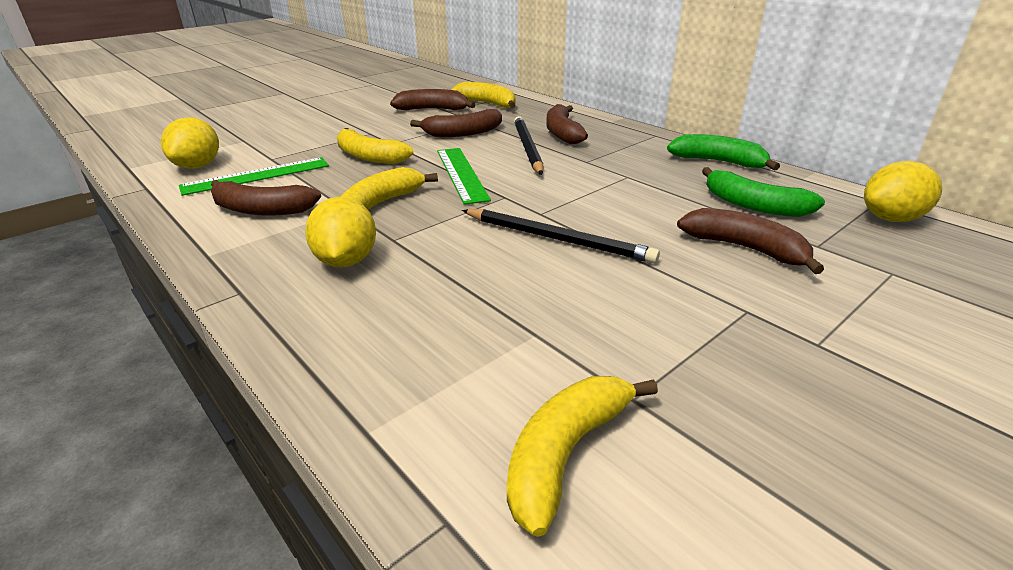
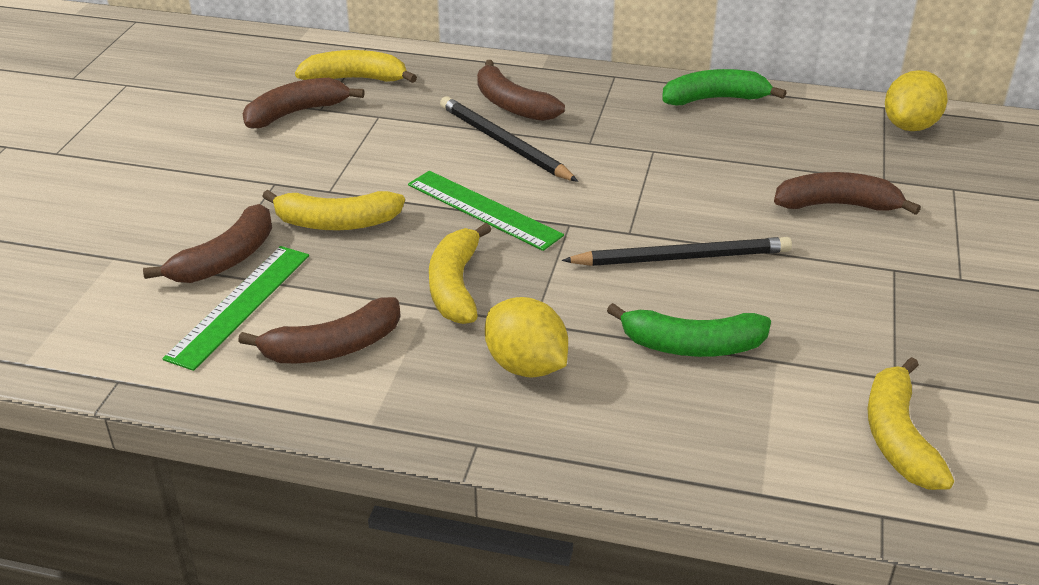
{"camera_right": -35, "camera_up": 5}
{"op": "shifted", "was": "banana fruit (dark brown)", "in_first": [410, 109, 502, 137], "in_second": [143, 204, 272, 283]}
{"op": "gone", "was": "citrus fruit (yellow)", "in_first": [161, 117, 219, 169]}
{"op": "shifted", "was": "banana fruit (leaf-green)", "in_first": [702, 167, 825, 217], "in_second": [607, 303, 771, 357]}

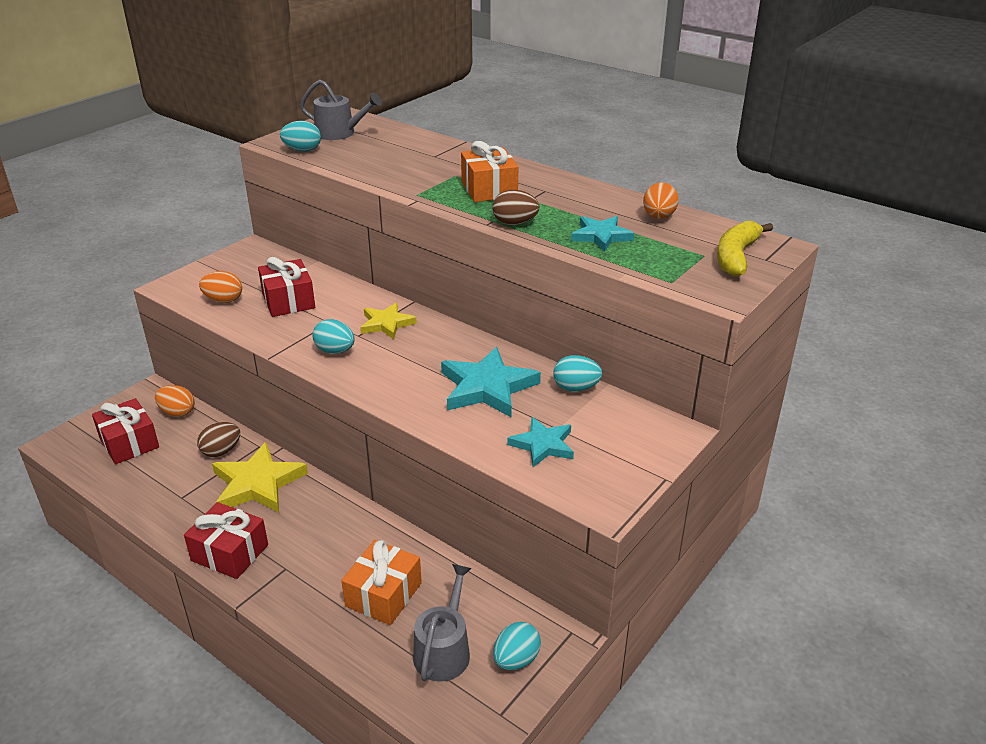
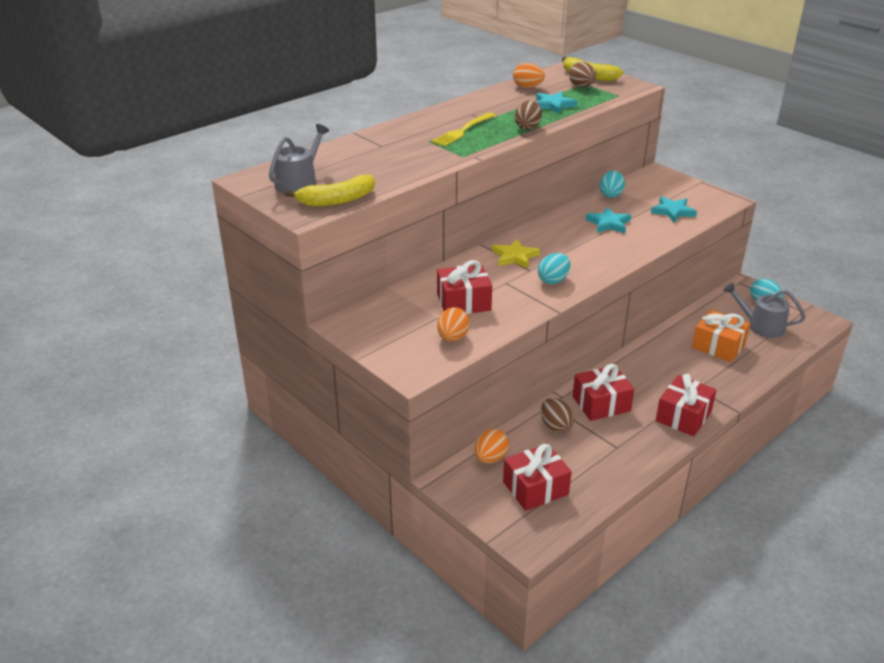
{"camera_right": -80, "camera_up": 0}
{"op": "swapped", "was": "egg (teal)", "now": "banana fruit (yellow)", "in_first": [280, 121, 321, 152], "in_second": [284, 175, 375, 207]}
{"op": "swapped", "was": "wrapped gift (orange)", "now": "fork (yellow)", "in_first": [461, 141, 518, 202], "in_second": [432, 112, 496, 146]}
{"op": "scaled", "was": "star (teal)", "in_first": [441, 347, 541, 417], "in_second": [586, 207, 631, 233], "ratio": 0.61}
{"op": "swapped", "was": "star (yellow)", "now": "wrapped gift (crimson)", "in_first": [212, 442, 308, 512], "in_second": [573, 364, 634, 421]}
{"op": "new", "now": "egg (dark brown)", "in_second": [569, 62, 596, 87]}

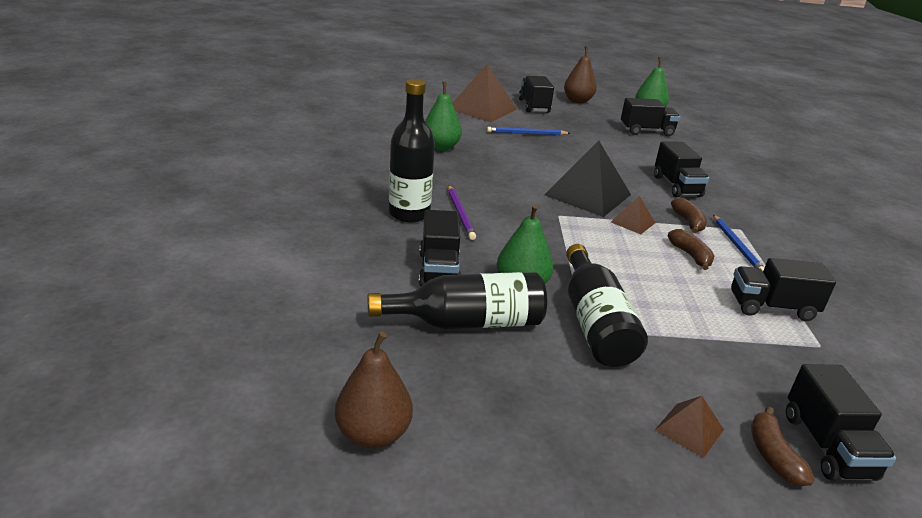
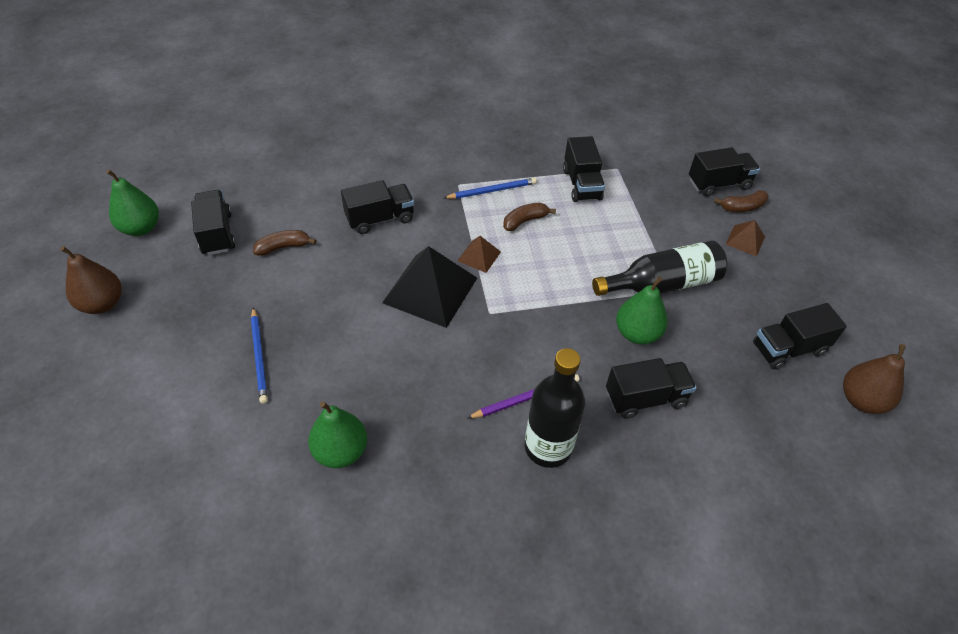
{"camera_right": -100, "camera_up": 20}
{"op": "gone", "was": "pyramid shape (dark brown)", "in_first": [452, 64, 517, 122]}
{"op": "shifted", "was": "lorry (black)", "in_first": [519, 76, 554, 113], "in_second": [753, 303, 847, 369]}
{"op": "shifted", "was": "banana fruit (dark brown)", "in_first": [671, 198, 707, 233], "in_second": [253, 230, 316, 256]}
{"op": "gone", "was": "drink bottle (black)", "in_first": [368, 272, 547, 329]}

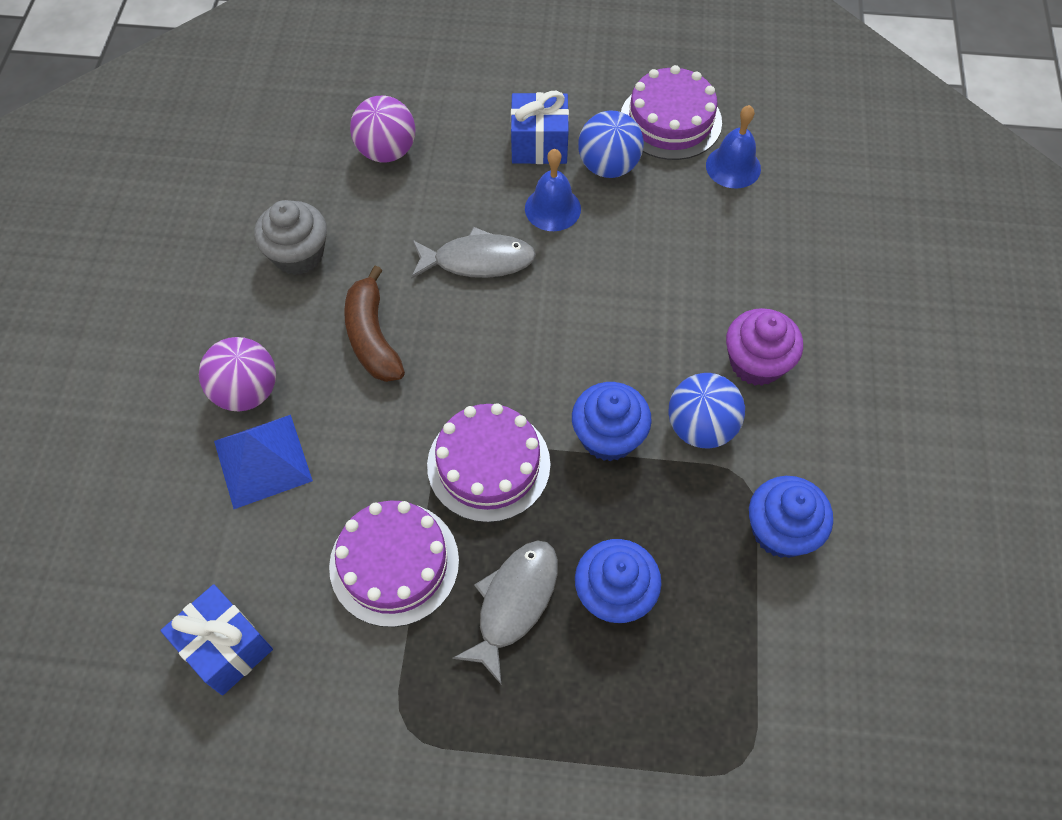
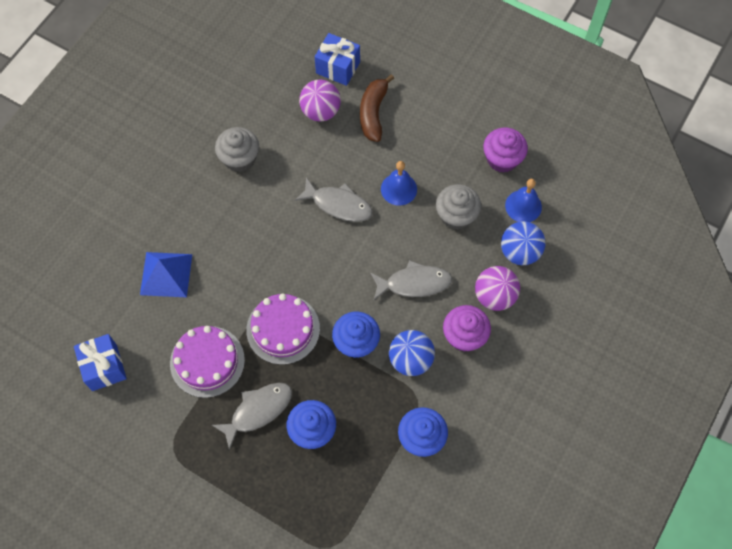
{"camera_right": 25, "camera_up": 5}
{"op": "swapped", "was": "gateau (purple)", "now": "fairy cake (purple)", "in_first": [621, 65, 722, 160], "in_second": [483, 128, 528, 173]}
{"op": "shifted", "was": "wrapped gift (cobalt)", "in_first": [511, 91, 569, 164], "in_second": [315, 33, 360, 86]}
{"op": "shifted", "was": "sphere (cobalt)", "in_first": [578, 111, 644, 178], "in_second": [501, 221, 546, 265]}
{"op": "shifted", "was": "banana fruit (dark brown)", "in_first": [344, 266, 405, 382], "in_second": [360, 74, 394, 142]}
{"op": "shifted", "was": "sphere (purple)", "in_first": [199, 337, 276, 411], "in_second": [475, 266, 520, 311]}
{"op": "new", "now": "fairy cake (grey)", "in_second": [436, 184, 481, 230]}
{"op": "new", "now": "fish (grey)", "in_second": [370, 260, 452, 300]}

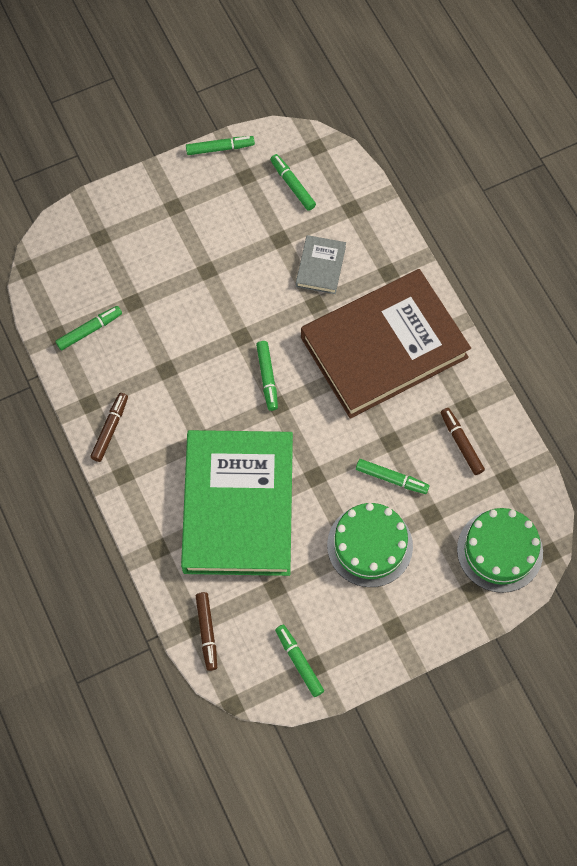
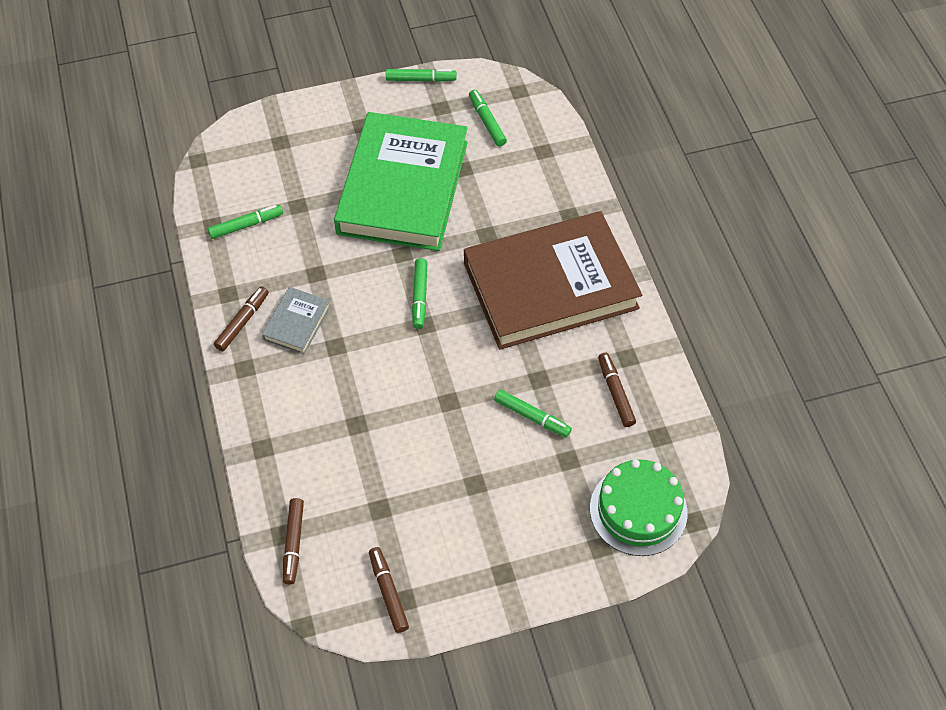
{"camera_right": 10, "camera_up": -10}
{"op": "shifted", "was": "hardback (grey)", "in_first": [296, 235, 346, 294], "in_second": [262, 287, 331, 354]}
{"op": "shifted", "was": "hardback (leaf-green)", "in_first": [181, 430, 293, 576], "in_second": [334, 112, 468, 251]}
{"op": "gone", "was": "gateau (leaf-green)", "in_first": [327, 503, 413, 587]}
{"op": "repainted", "was": "marker (leaf-green)", "now": "marker (dark brown)", "in_first": [275, 625, 324, 697], "in_second": [369, 547, 409, 633]}

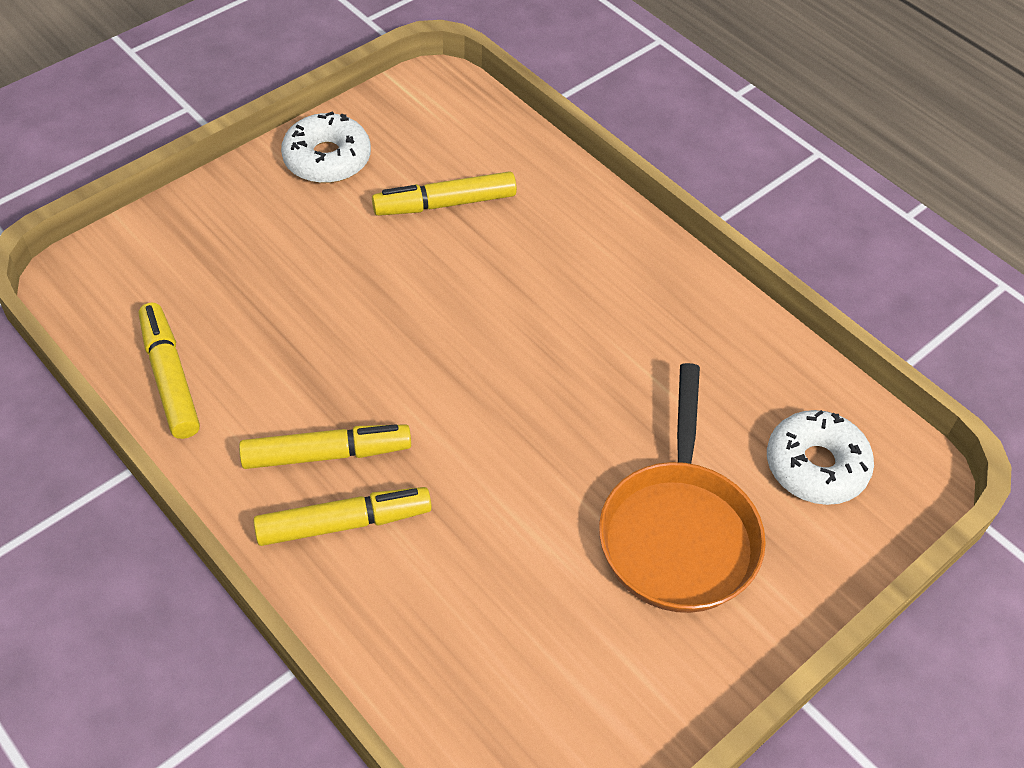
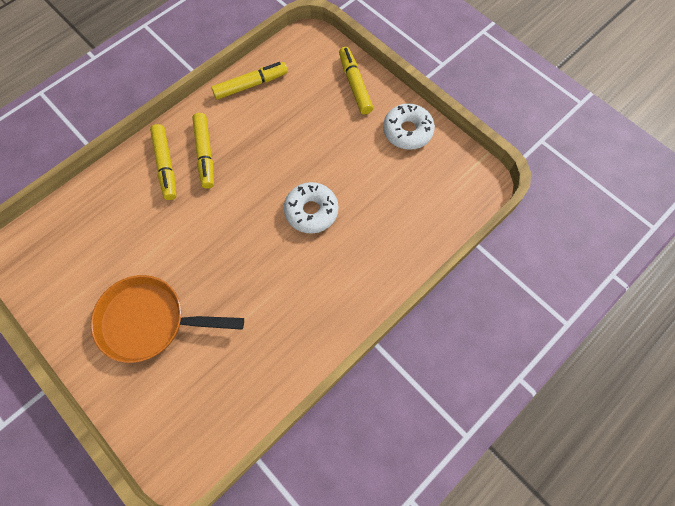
{"camera_right": 90, "camera_up": 15}
{"op": "shifted", "was": "marker (yellow)", "in_first": [372, 171, 517, 216], "in_second": [339, 47, 373, 114]}
{"op": "shifted", "was": "glazed donut (pure white)", "in_first": [767, 410, 874, 505], "in_second": [284, 182, 338, 234]}

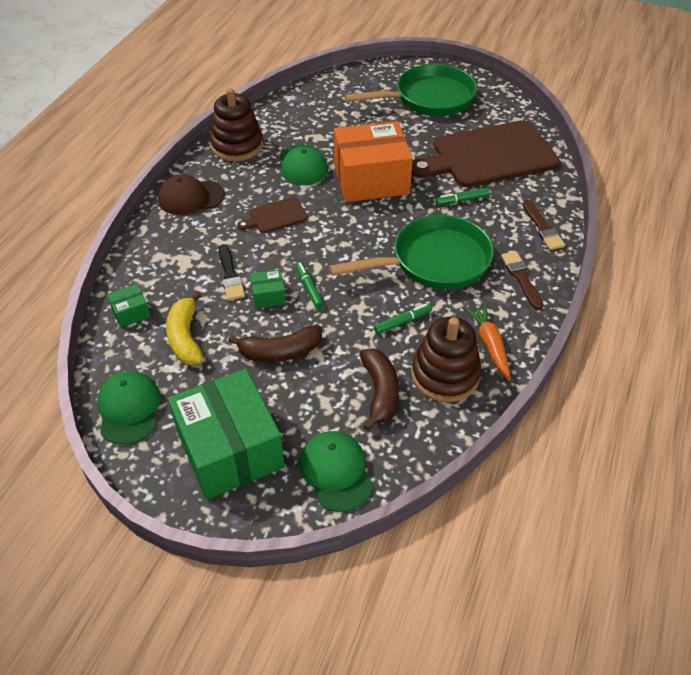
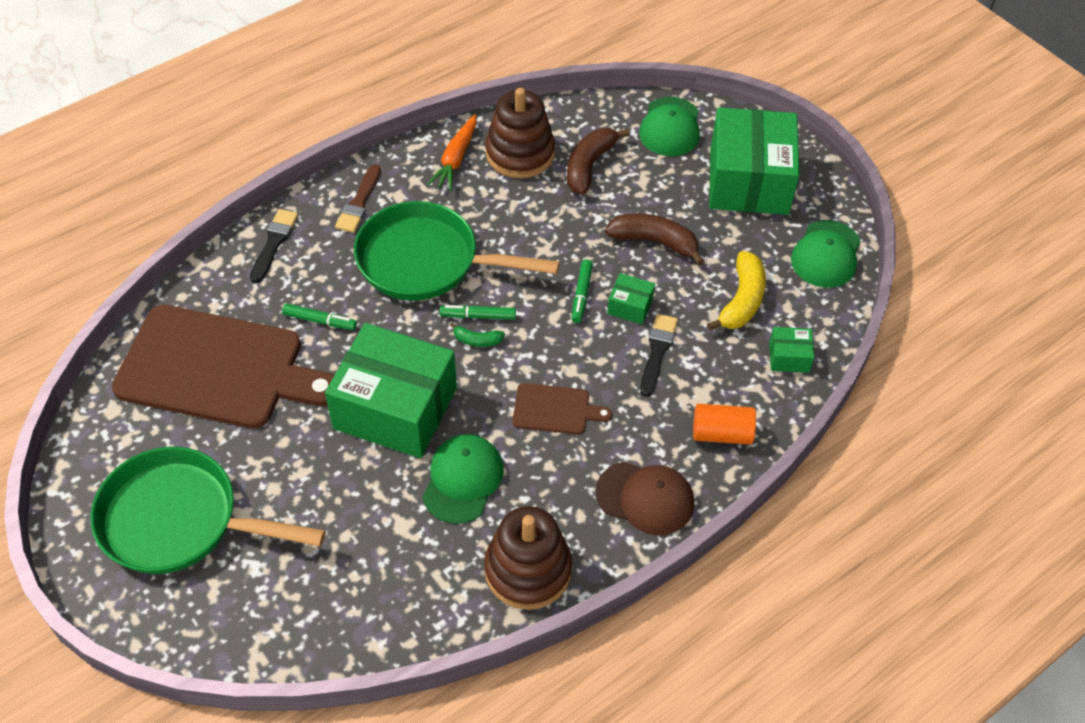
{"camera_right": -150, "camera_up": 5}
{"op": "repainted", "was": "parcel (orange)", "now": "parcel (leaf-green)", "in_first": [334, 121, 413, 202], "in_second": [325, 323, 457, 458]}
{"op": "repainted", "was": "brush (dark brown)", "now": "brush (black)", "in_first": [523, 200, 565, 250], "in_second": [250, 209, 298, 283]}
{"op": "shifted", "was": "marker (leaf-green)", "in_first": [374, 303, 432, 334], "in_second": [440, 305, 516, 320]}
{"op": "new", "now": "banana fruit (leaf-green)", "in_second": [450, 322, 505, 347]}
{"op": "new", "now": "cylinder (orange)", "in_second": [693, 404, 756, 445]}

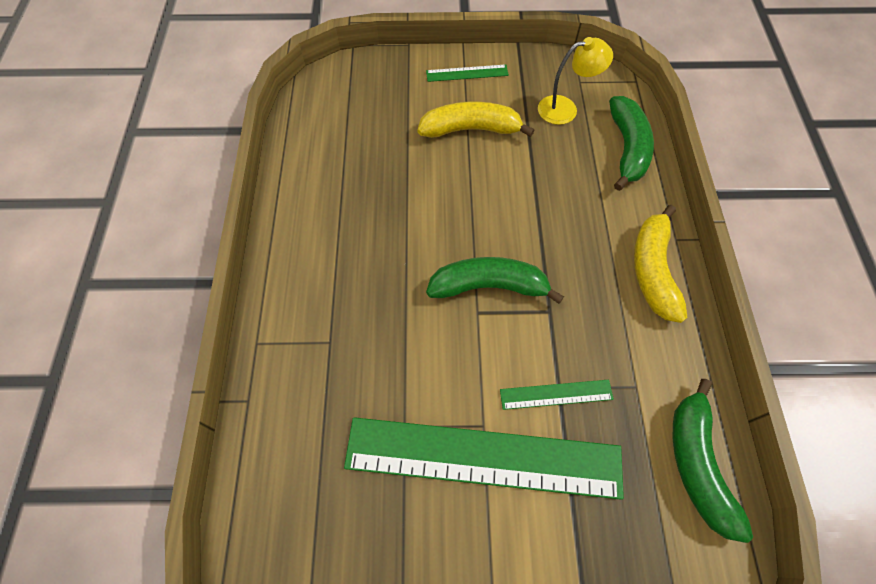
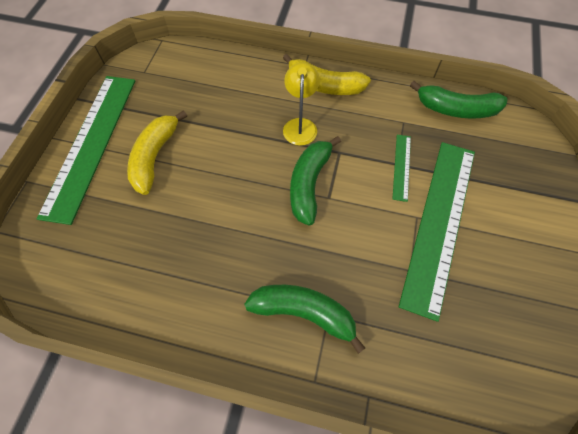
{"camera_right": -75, "camera_up": 0}
{"op": "shifted", "was": "desk lamp (yellow)", "in_first": [538, 37, 613, 125], "in_second": [283, 63, 320, 146]}
{"op": "scaled", "was": "ruler (leaf-green)", "in_first": [426, 64, 509, 82], "in_second": [37, 76, 135, 225], "ratio": 2.33}
{"op": "shifted", "was": "banana fruit (leaf-green)", "in_first": [609, 96, 654, 191], "in_second": [244, 285, 365, 354]}

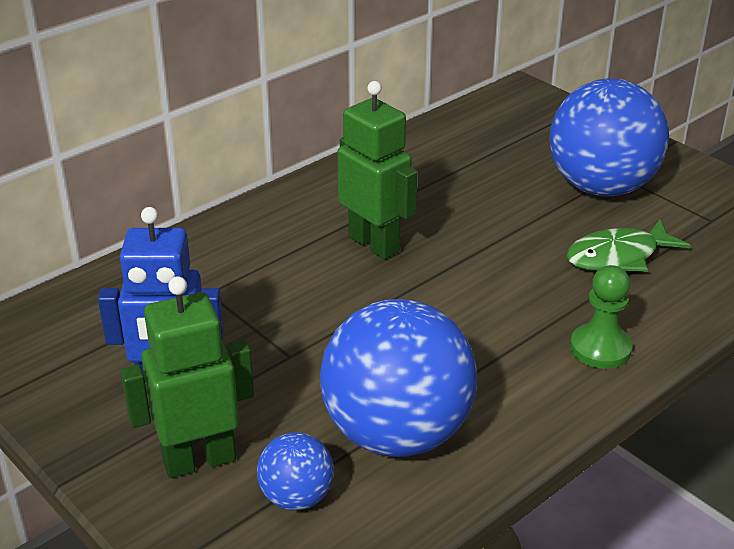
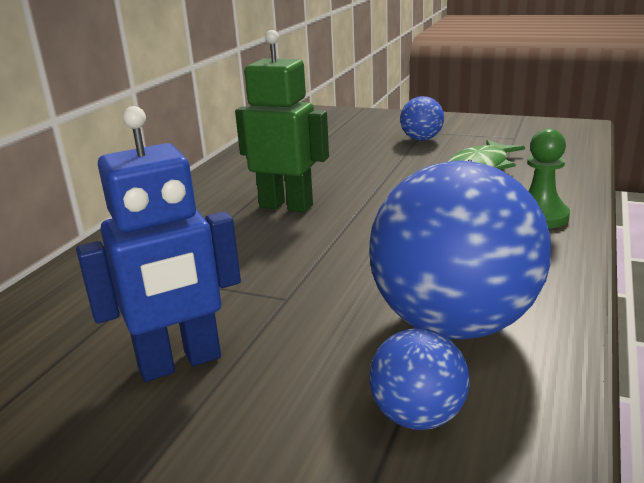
{"camera_right": -25, "camera_up": -10}
{"op": "scaled", "was": "sphere (cobalt)", "in_first": [549, 78, 669, 196], "in_second": [400, 96, 444, 141], "ratio": 0.47}
{"op": "gone", "was": "robot figure (leaf-green)", "in_first": [120, 276, 254, 478]}

